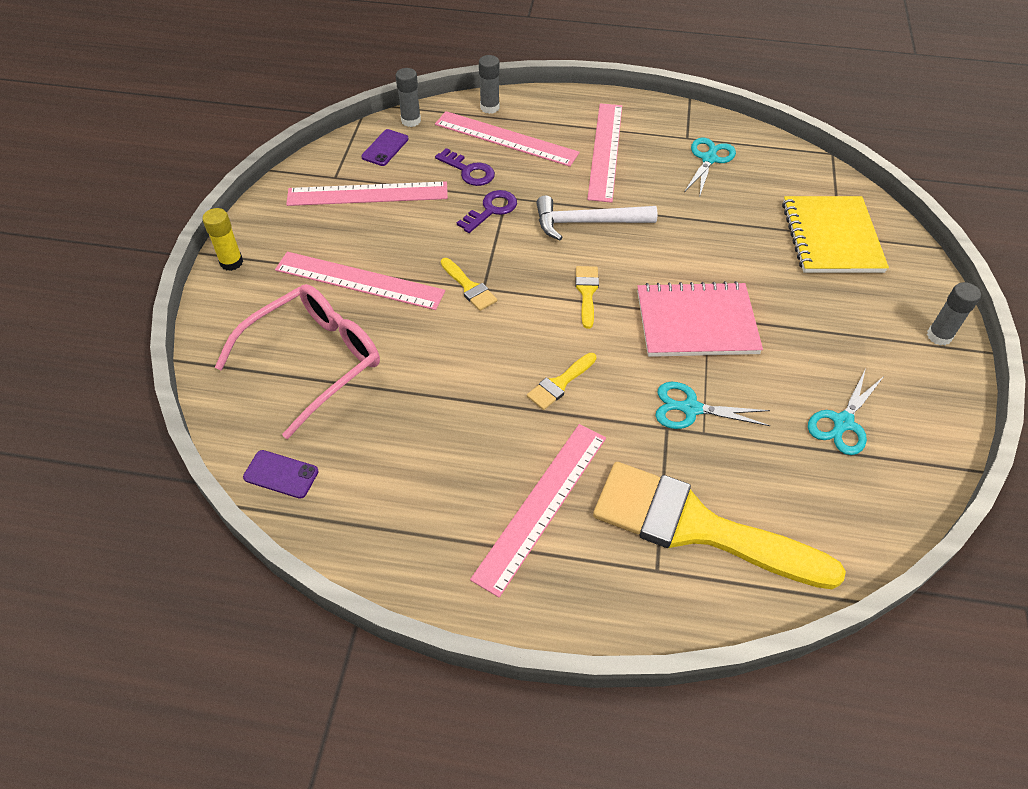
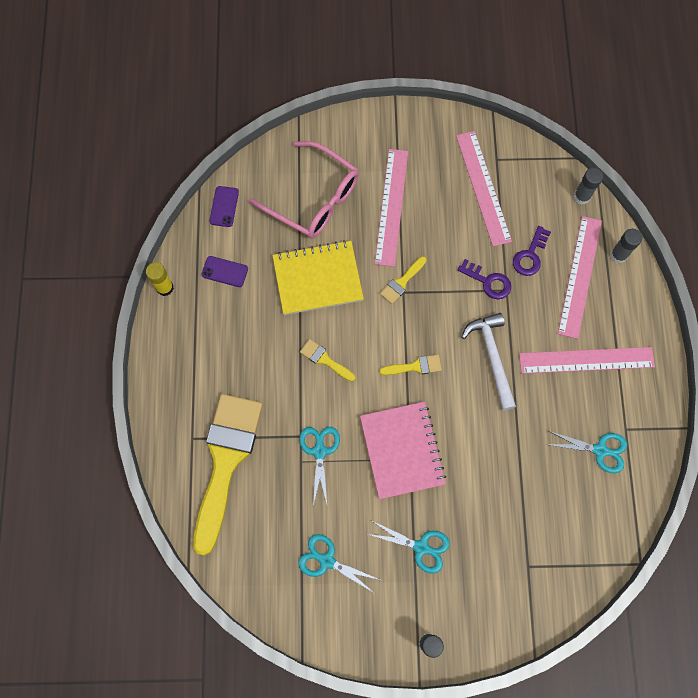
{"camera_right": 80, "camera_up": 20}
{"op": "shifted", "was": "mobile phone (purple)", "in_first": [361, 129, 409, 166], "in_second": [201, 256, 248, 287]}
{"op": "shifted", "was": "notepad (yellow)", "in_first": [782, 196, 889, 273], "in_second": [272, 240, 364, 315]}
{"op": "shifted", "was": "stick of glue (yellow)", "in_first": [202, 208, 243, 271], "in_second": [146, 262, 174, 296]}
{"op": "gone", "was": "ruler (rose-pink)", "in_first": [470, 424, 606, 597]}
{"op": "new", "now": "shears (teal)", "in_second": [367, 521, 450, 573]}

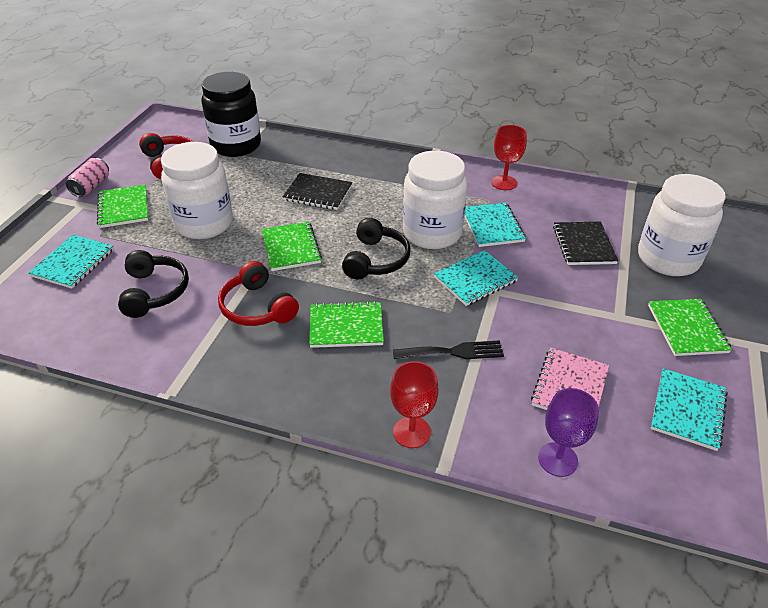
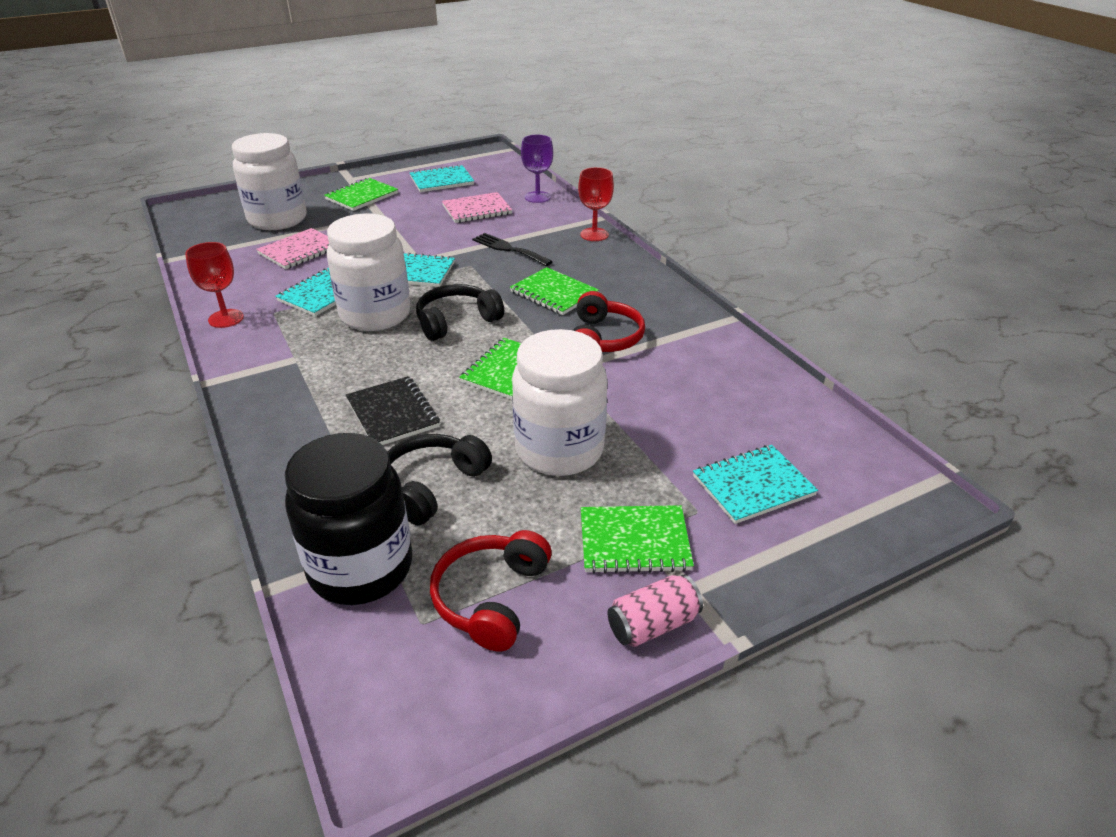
{"camera_right": -135, "camera_up": -5}
{"op": "rotated", "was": "notepad (leaf-green)", "in_first": [97, 184, 148, 228], "in_second": [581, 505, 694, 573], "clockwise": 60}
{"op": "repainted", "was": "notepad (black)", "now": "notepad (rose-pink)", "in_first": [553, 222, 618, 265], "in_second": [256, 228, 329, 269]}
{"op": "shifted", "was": "headset (black)", "in_first": [118, 250, 189, 318], "in_second": [388, 434, 492, 525]}

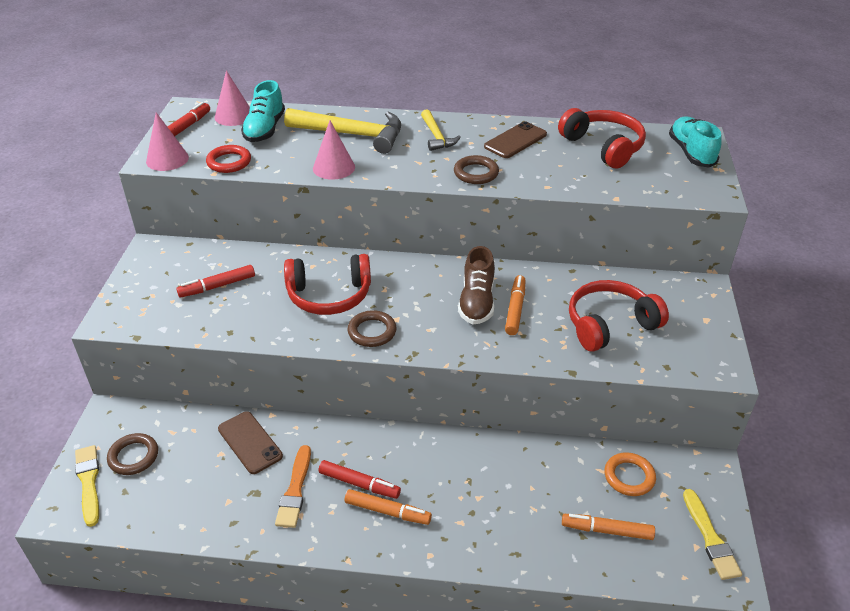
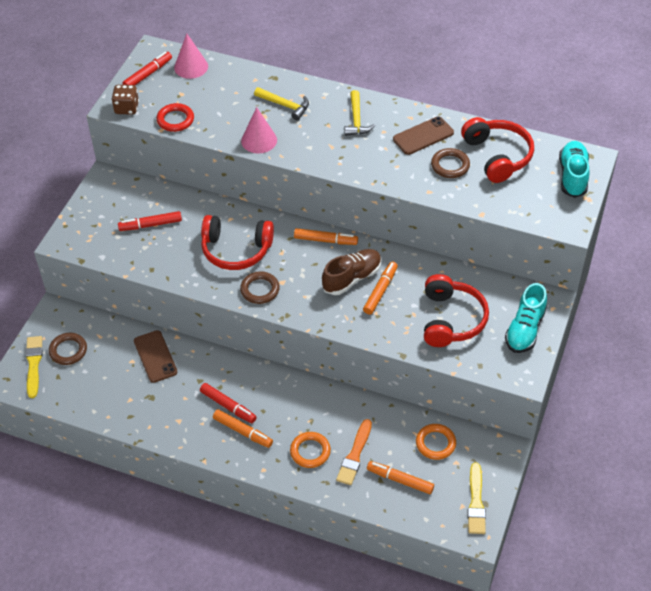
{"camera_right": 15, "camera_up": 10}
{"op": "shifted", "was": "sneaker (teal)", "in_first": [241, 80, 285, 142], "in_second": [505, 283, 547, 353]}
{"op": "scaled", "was": "hammer (yellow)", "in_first": [284, 108, 401, 154], "in_second": [254, 87, 309, 120], "ratio": 0.56}
{"op": "swapped", "was": "cone (rose-pink)", "now": "die (dark brown)", "in_first": [146, 112, 189, 171], "in_second": [111, 85, 139, 115]}
{"op": "shifted", "was": "torus (dark brown)", "in_first": [454, 155, 499, 184], "in_second": [431, 148, 470, 178]}
{"op": "rotated", "was": "sneaker (dark brown)", "in_first": [458, 246, 495, 325], "in_second": [322, 249, 381, 295], "clockwise": -150}
{"op": "rotated", "was": "headset (crimson)", "in_first": [569, 280, 669, 352], "in_second": [424, 274, 489, 347], "clockwise": 105}
{"op": "shifted", "was": "brush (orange)", "in_first": [275, 445, 311, 528], "in_second": [336, 419, 372, 485]}
{"op": "new", "now": "marker (orange)", "in_second": [294, 228, 358, 245]}
{"op": "new", "now": "torus (orange)", "in_second": [290, 432, 331, 468]}

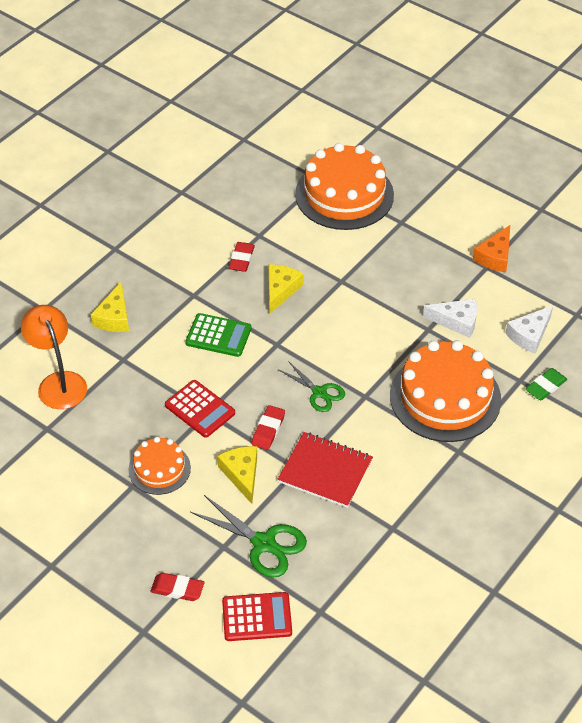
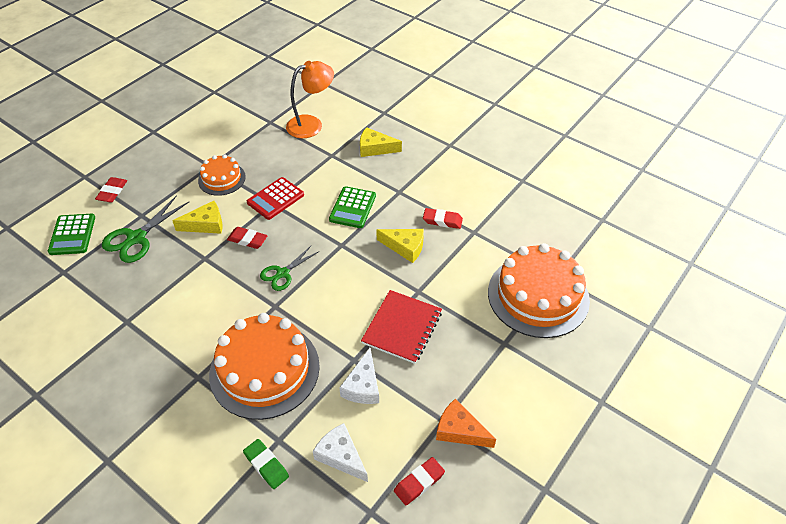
{"camera_right": 90, "camera_up": 0}
{"op": "shifted", "was": "notepad (crimson)", "in_first": [278, 432, 373, 508], "in_second": [361, 290, 442, 364]}
{"op": "repainted", "was": "adding machine (crimson)", "now": "adding machine (leaf-green)", "in_first": [222, 592, 292, 641], "in_second": [48, 214, 95, 255]}
{"op": "new", "now": "pencil eraser (crimson)", "in_second": [394, 457, 445, 505]}

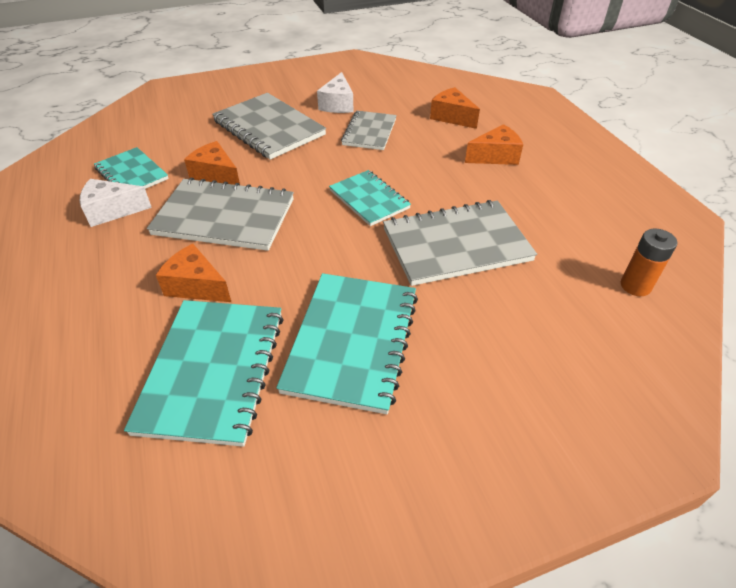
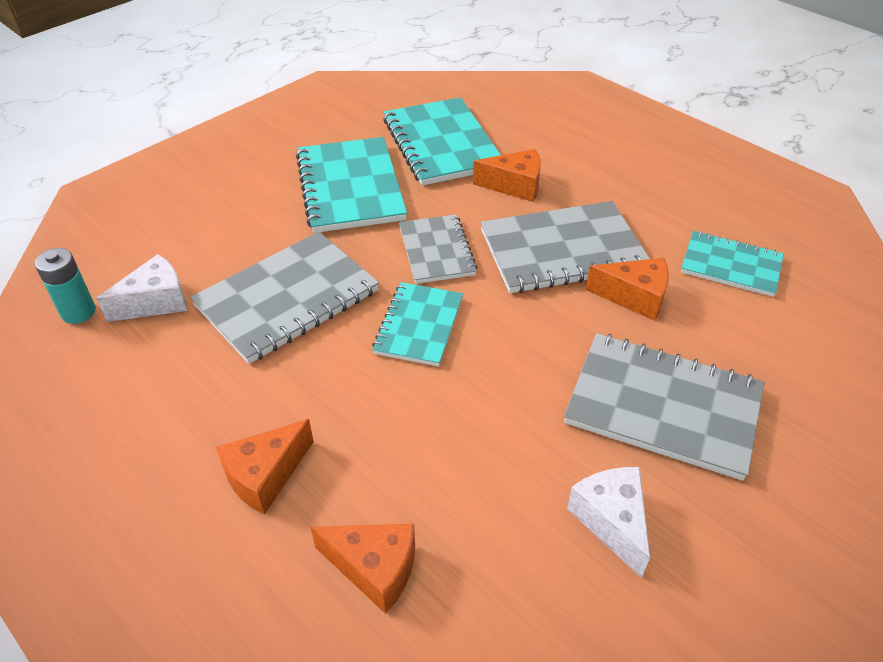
{"camera_right": 155, "camera_up": 0}
{"op": "shifted", "was": "notepad (grey)", "in_first": [341, 111, 397, 150], "in_second": [399, 214, 477, 284]}
{"op": "rotated", "was": "notepad (teal)", "in_first": [329, 170, 411, 226], "in_second": [372, 282, 463, 366], "clockwise": 75}
{"op": "shifted", "was": "piece of cheese (pure white)", "in_first": [80, 179, 152, 227], "in_second": [96, 254, 187, 322]}
{"op": "repainted", "was": "AA battery (orange)", "now": "AA battery (teal)", "in_first": [621, 229, 677, 296], "in_second": [35, 248, 96, 324]}

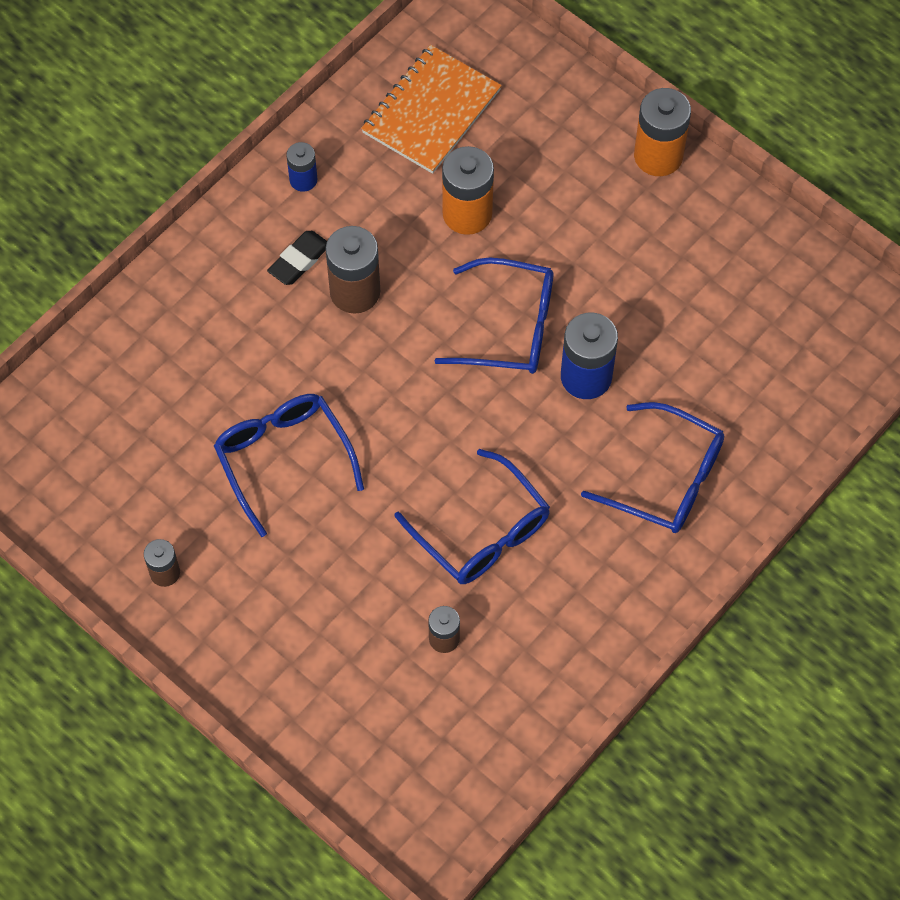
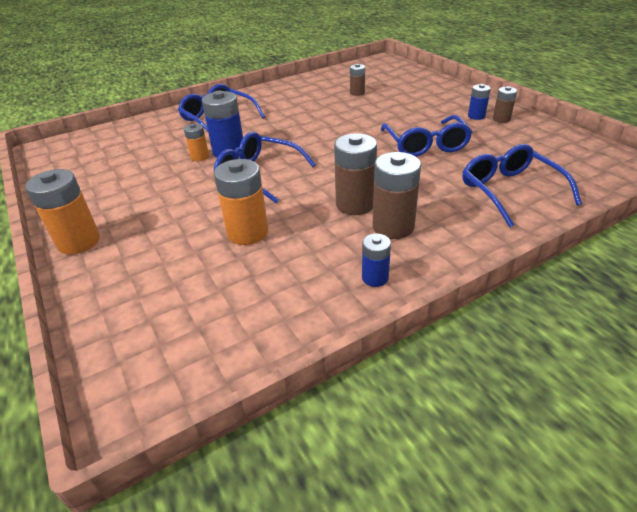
{"camera_right": -160, "camera_up": -25}
{"op": "gone", "was": "notepad (orange)", "in_first": [361, 45, 502, 174]}
{"op": "swapped", "was": "pencil eraser (black)", "now": "AA battery (dark brown)", "in_first": [267, 231, 327, 285], "in_second": [373, 152, 421, 239]}
{"op": "shifted", "was": "glasses (cobalt)", "in_first": [394, 449, 550, 584], "in_second": [462, 144, 582, 228]}
{"op": "new", "now": "AA battery (cobalt)", "in_second": [468, 84, 491, 120]}
{"op": "new", "now": "AA battery (orange)", "in_second": [184, 123, 209, 161]}

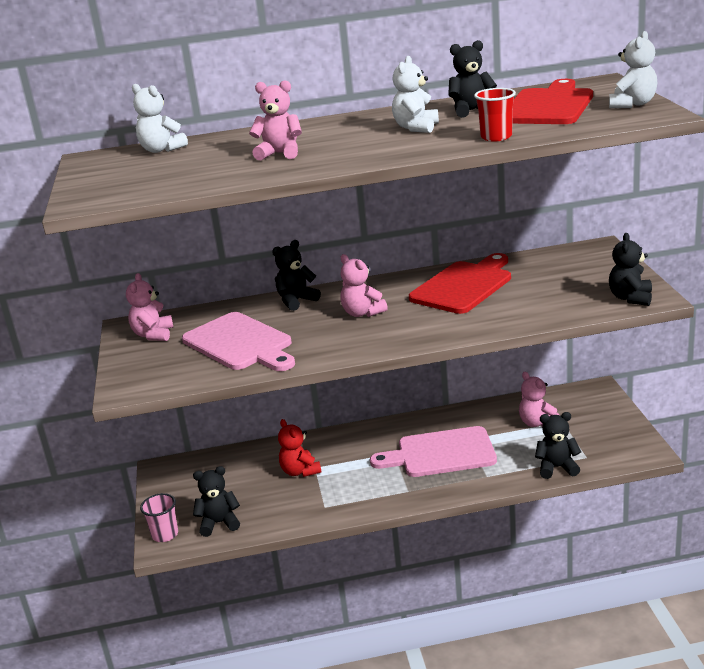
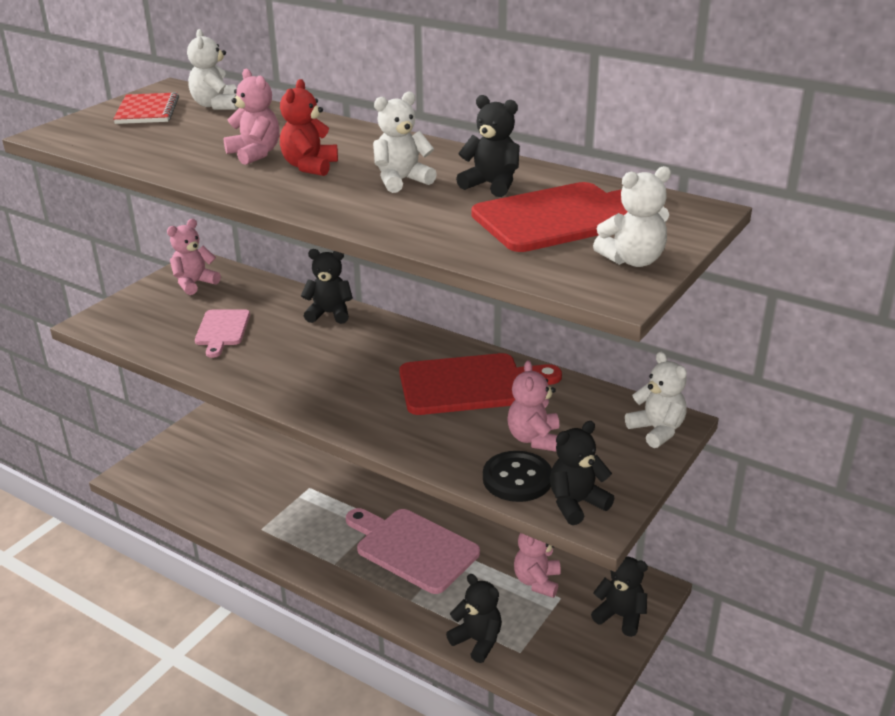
{"camera_right": 40, "camera_up": 5}
{"op": "gone", "was": "beaker (crimson)", "in_first": [474, 88, 516, 142]}
{"op": "shifted", "was": "stuffed bear (rose-pink)", "in_first": [340, 254, 388, 317], "in_second": [507, 360, 559, 451]}
{"op": "scaled", "was": "bread board (rose-pink)", "in_first": [182, 312, 295, 371], "in_second": [195, 309, 250, 358], "ratio": 0.59}
{"op": "shifted", "was": "stuffed bear (crimson)", "in_first": [278, 419, 321, 477], "in_second": [280, 79, 338, 176]}
{"op": "shifted", "was": "stuffed bear (black)", "in_first": [193, 466, 240, 537], "in_second": [591, 557, 648, 637]}
{"op": "gone", "was": "beaker (rose-pink)", "in_first": [140, 493, 178, 542]}
{"op": "new", "now": "notepad (crimson)", "in_second": [113, 92, 179, 124]}
{"op": "new", "now": "stuffed bear (pure white)", "in_second": [625, 352, 687, 448]}
{"op": "new", "now": "shirt button (black)", "in_second": [483, 451, 552, 502]}

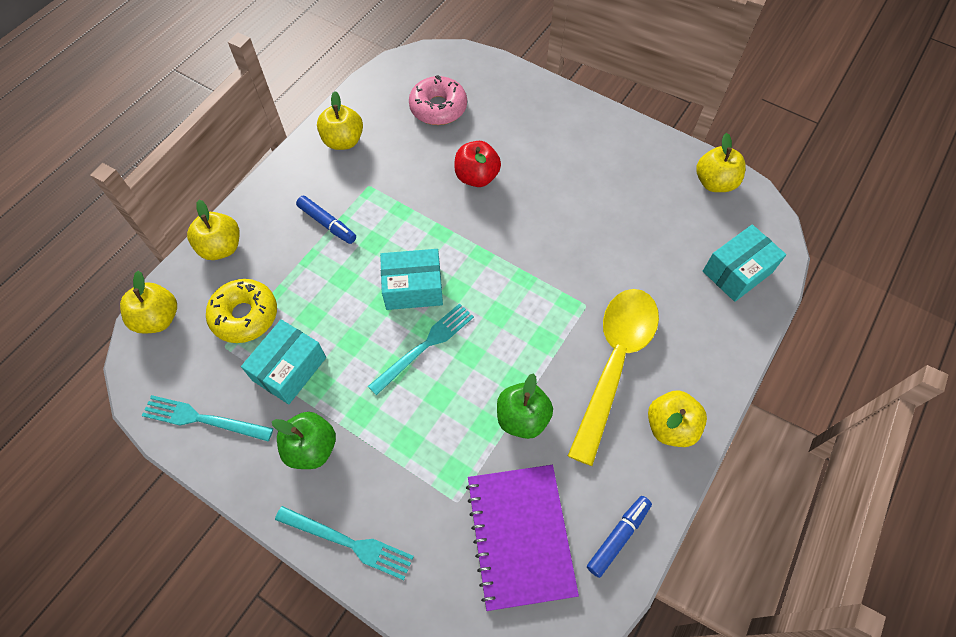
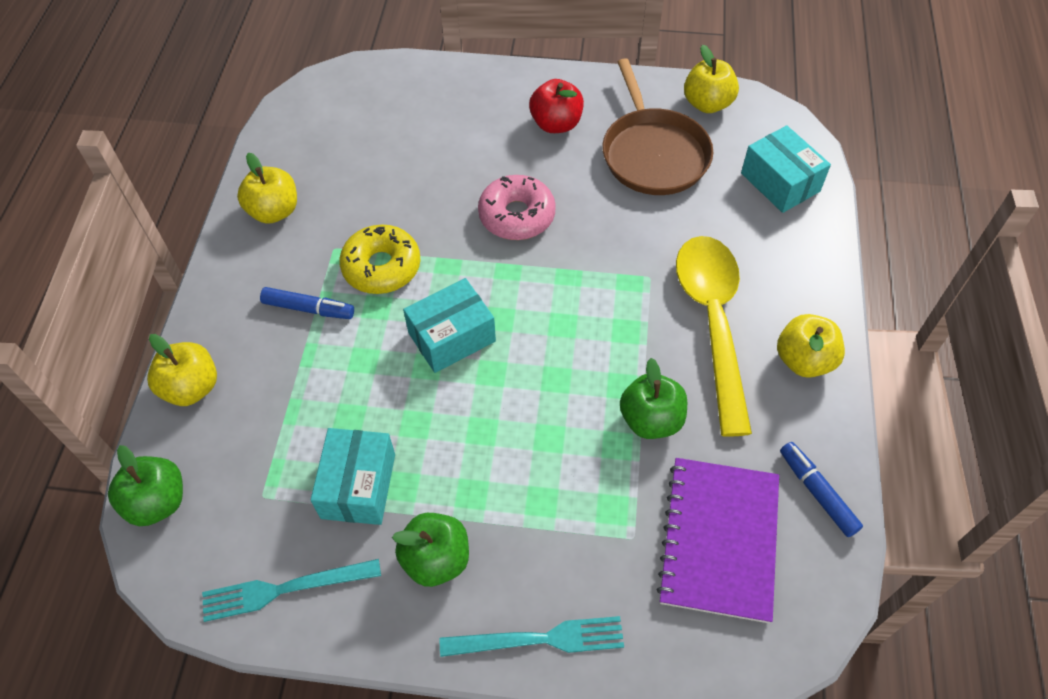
{"camera_right": -25, "camera_up": -5}
{"op": "shifted", "was": "glazed donut (rose-pink)", "in_first": [409, 75, 467, 125], "in_second": [478, 175, 556, 240]}
{"op": "shifted", "was": "toy apple (crimson)", "in_first": [454, 141, 501, 187], "in_second": [529, 79, 584, 133]}
{"op": "rotated", "was": "parcel (teal)", "in_first": [703, 224, 786, 302], "in_second": [741, 125, 831, 213], "clockwise": -60}
{"op": "repainted", "was": "toy apple (yellow)", "now": "toy apple (leaf-green)", "in_first": [120, 271, 177, 334], "in_second": [108, 445, 183, 526]}
{"op": "shifted", "was": "glazed donut (yellow)", "in_first": [206, 279, 277, 343], "in_second": [339, 225, 421, 294]}
{"op": "gone", "was": "fork (teal)", "in_first": [368, 303, 474, 395]}
{"op": "rotated", "was": "notepad (purple)", "in_first": [466, 465, 579, 611], "in_second": [656, 458, 779, 623], "clockwise": 45}
{"op": "rotated", "was": "marker (cobalt)", "in_first": [587, 496, 652, 578], "in_second": [780, 442, 863, 537], "clockwise": -45}
{"op": "new", "now": "skillet (dark brown)", "in_second": [602, 58, 714, 195]}

